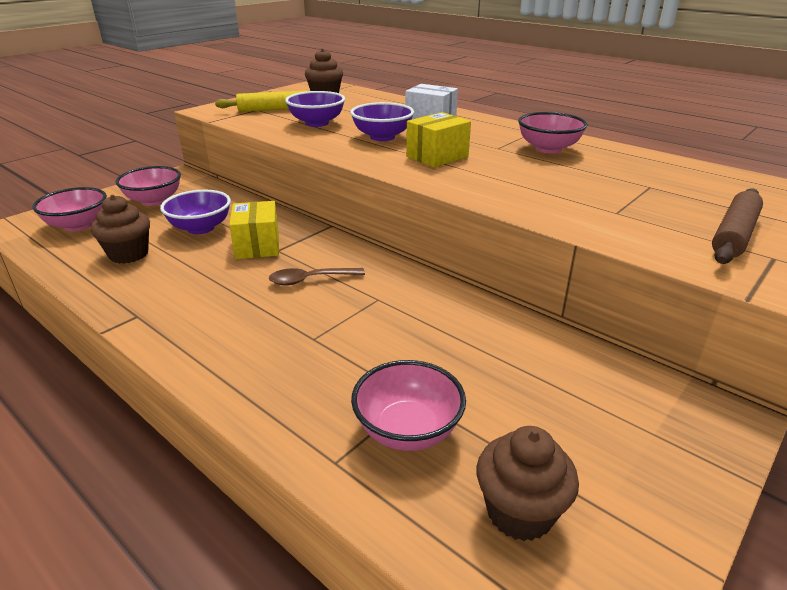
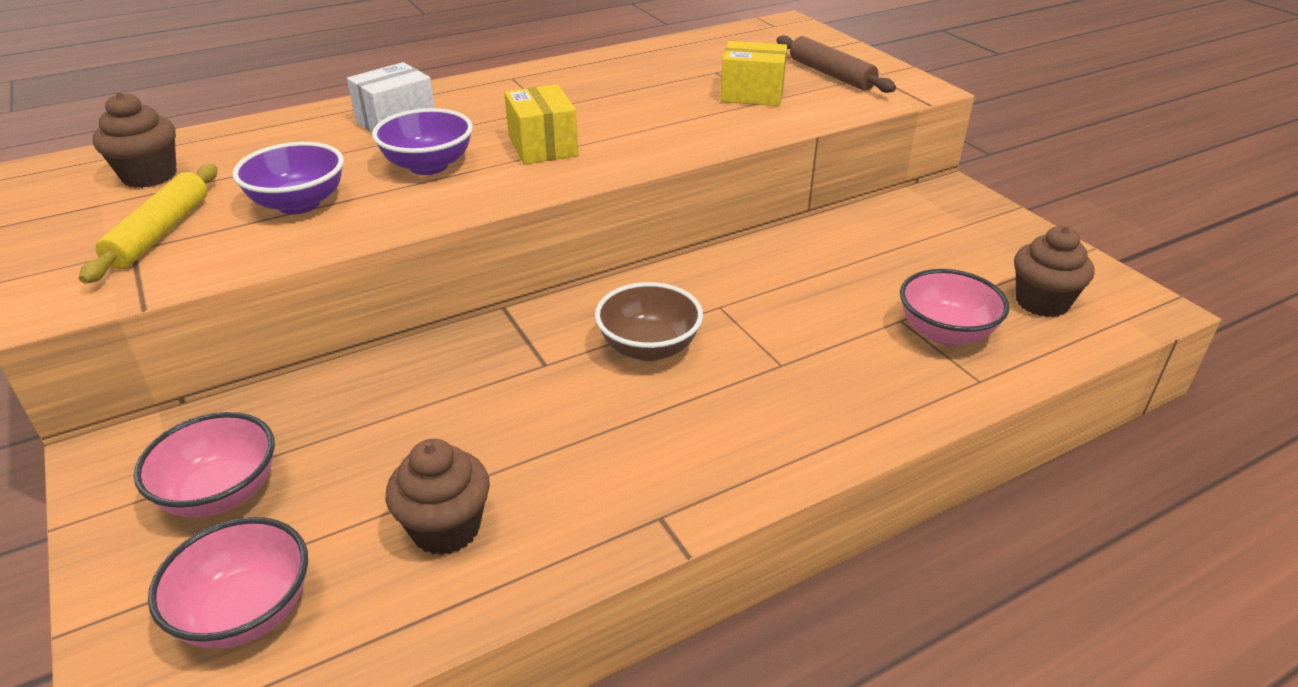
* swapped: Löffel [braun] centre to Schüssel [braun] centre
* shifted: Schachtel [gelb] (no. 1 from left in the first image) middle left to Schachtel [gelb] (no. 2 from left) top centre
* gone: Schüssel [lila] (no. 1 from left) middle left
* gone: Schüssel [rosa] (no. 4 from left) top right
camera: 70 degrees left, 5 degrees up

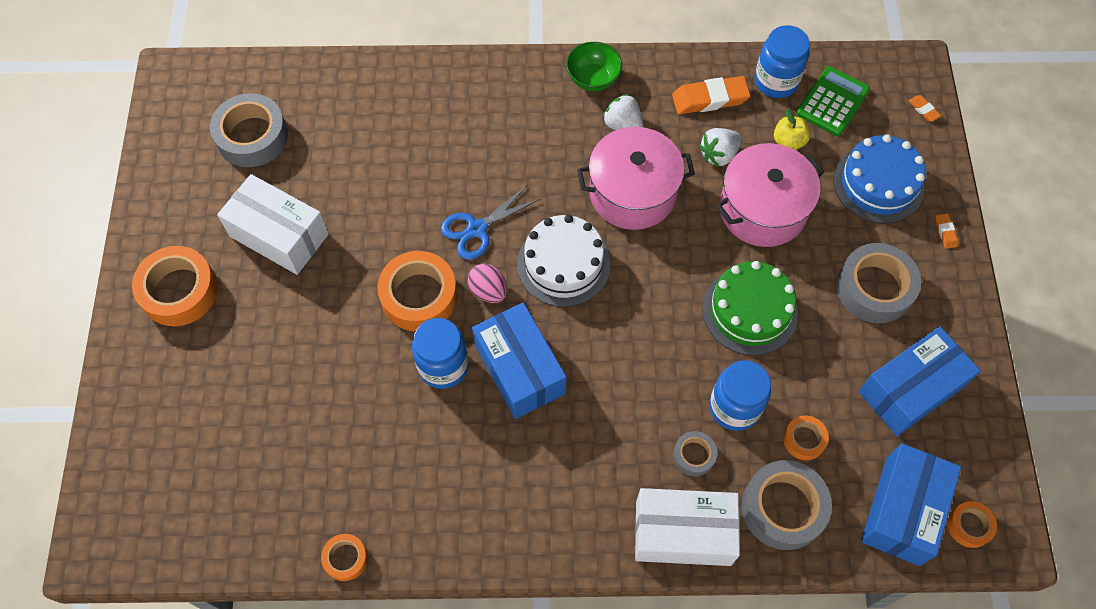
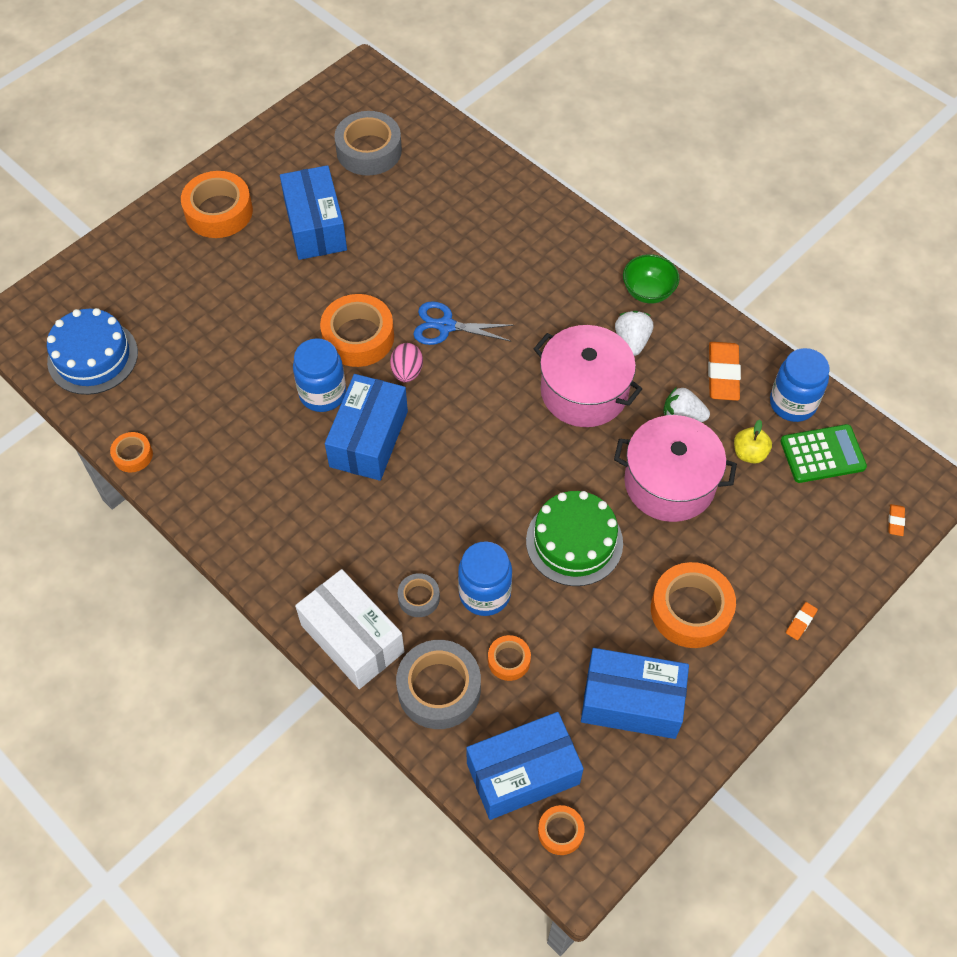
* shifted: Kuchen [blau] top right to middle left
* repainted: Schachtel [weiß] (no. 1 from left) middle left to Schachtel [blau] (no. 1 from left) top left
* repainted: Klebeband [grau] (no. 4 from left) middle right to Klebeband [orange] (no. 6 from left) middle right
* rotated: Radiergummi [orange] (no. 1 from left) top centre = middle right 60 degrees clockwise
* gone: Kuchen [weiß] centre
camera: 45 degrees right, 5 degrees down

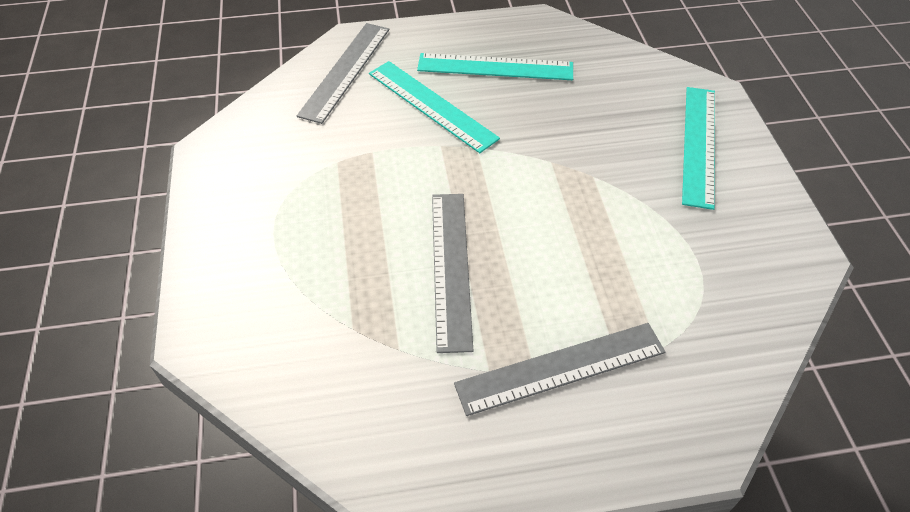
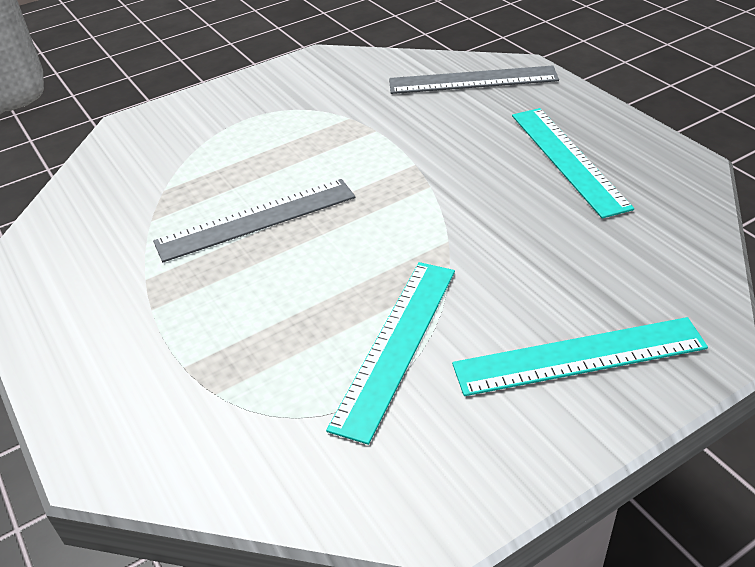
* shifted: Lineal [türkis] (no. 1 from left) top centre to centre
* gone: Lineal [grau] (no. 3 from left) bottom centre
camera: 70 degrees right, 10 degrees down

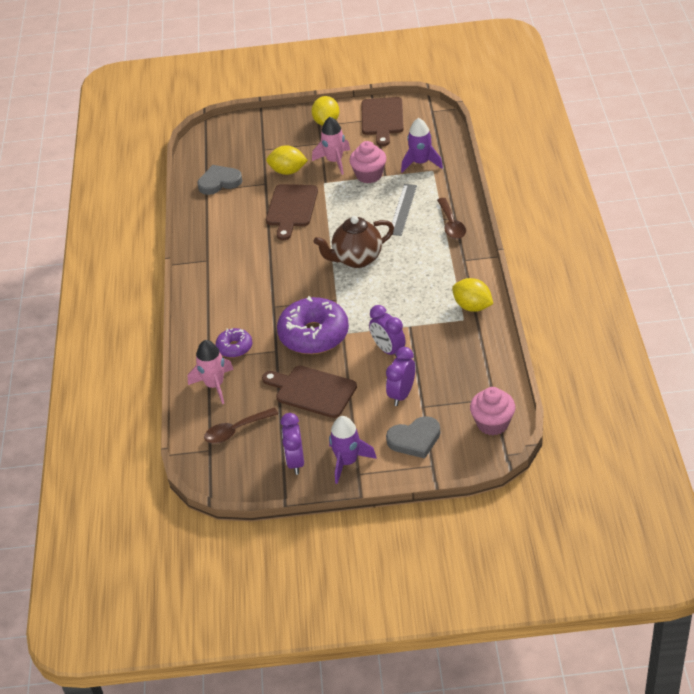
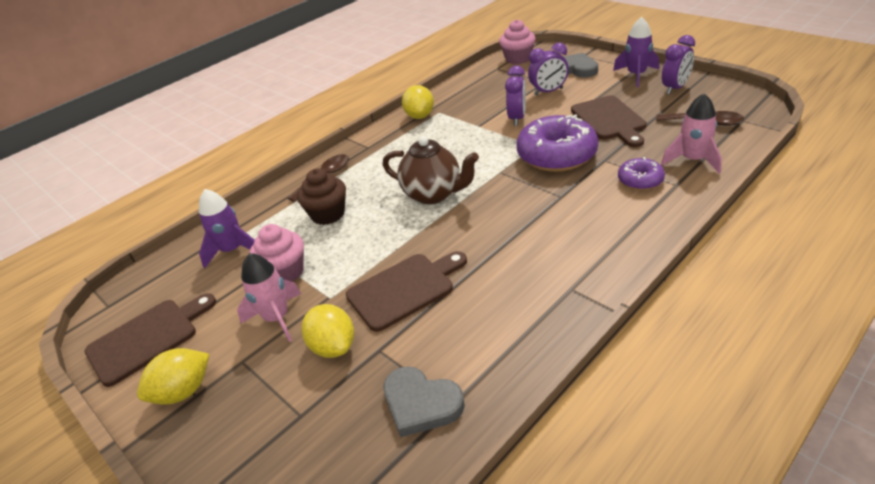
* swapped: Lineal [grau] top centre to Muffin [braun] centre
camera: 130 degrees left, 5 degrees down

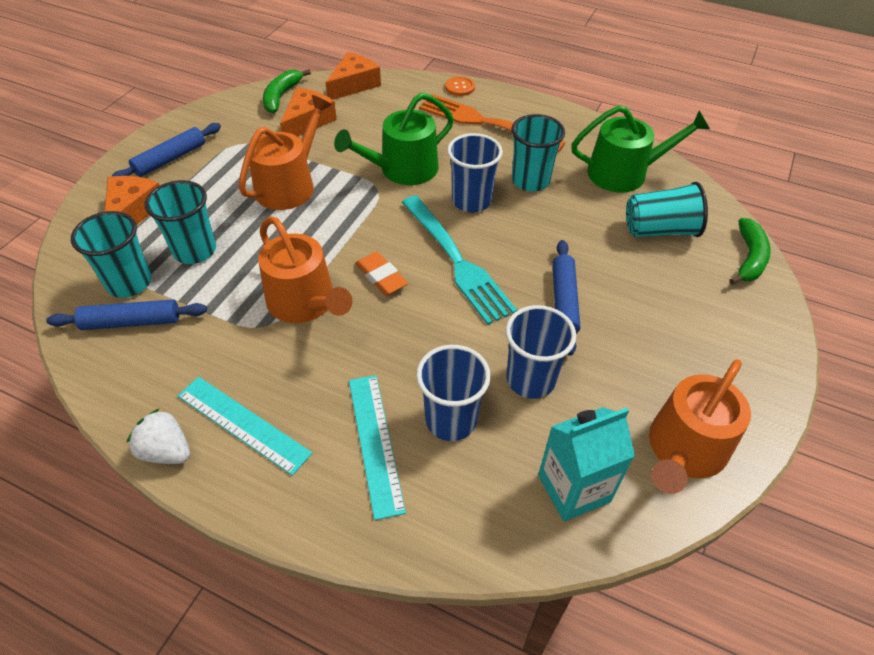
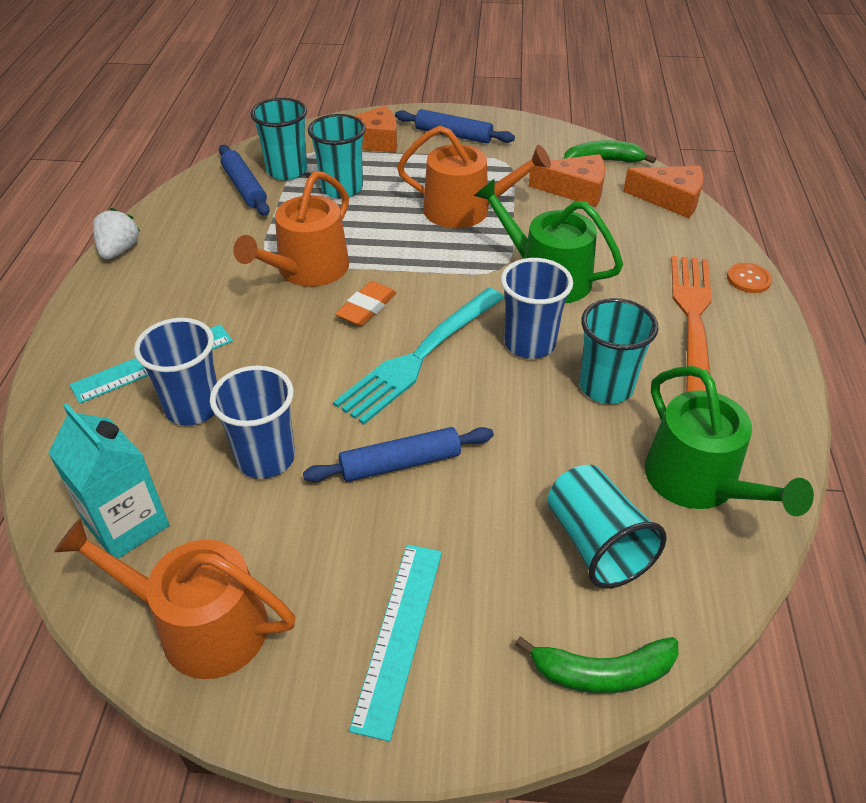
* shifted: Lineal [türkis] (no. 1 from left in the first image) middle left to Lineal [türkis] (no. 2 from left) bottom centre
camera: 70 degrees right, 5 degrees down

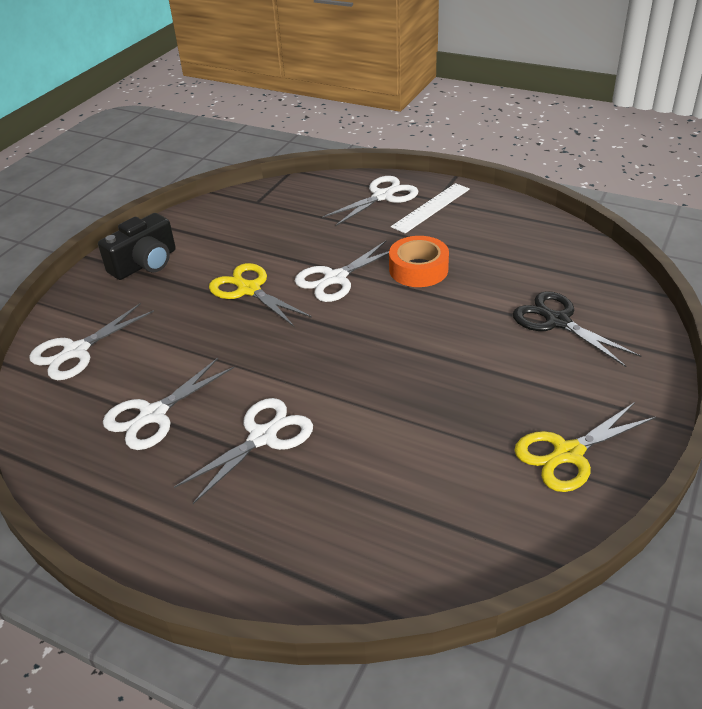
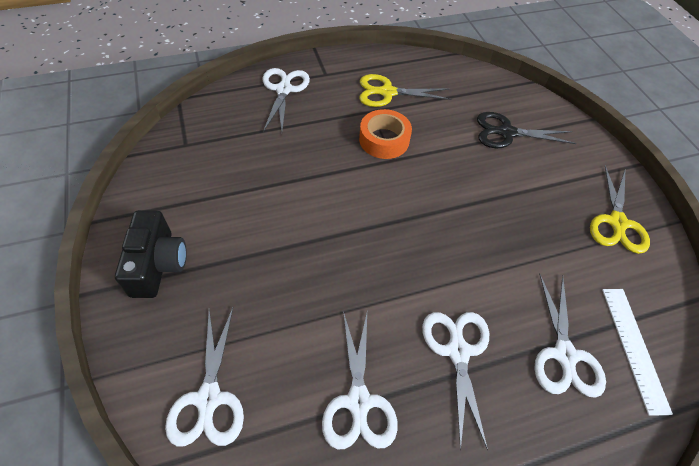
* shifted: Schere [gelb] (no. 1 from left) centre to top centre
* shifted: Schere [weiß] (no. 4 from left in the first image) centre to Schere [weiß] (no. 5 from left) bottom right
* shifted: Lineal [weiß] top centre to bottom right
camera: 50 degrees left, 15 degrees up

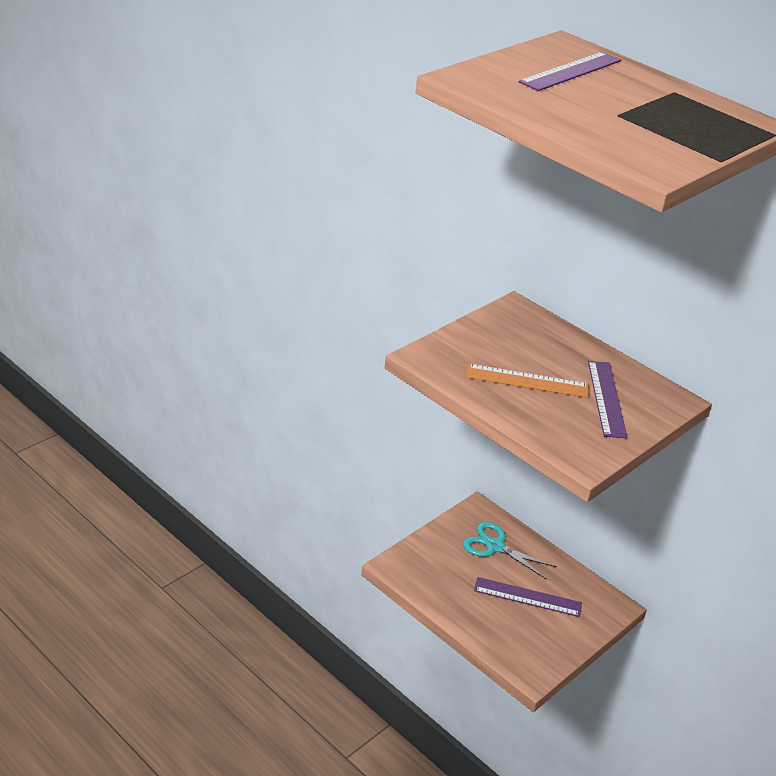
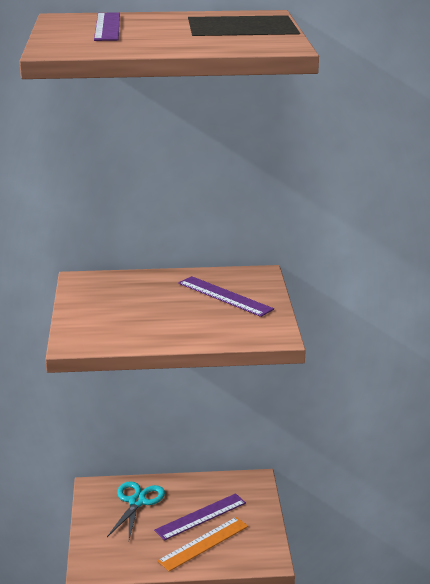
* rotated: Schere [türkis] bottom centre = bottom left 120 degrees clockwise
* shifted: Lineal [orange] middle right to bottom centre
camera: 45 degrees left, 10 degrees down

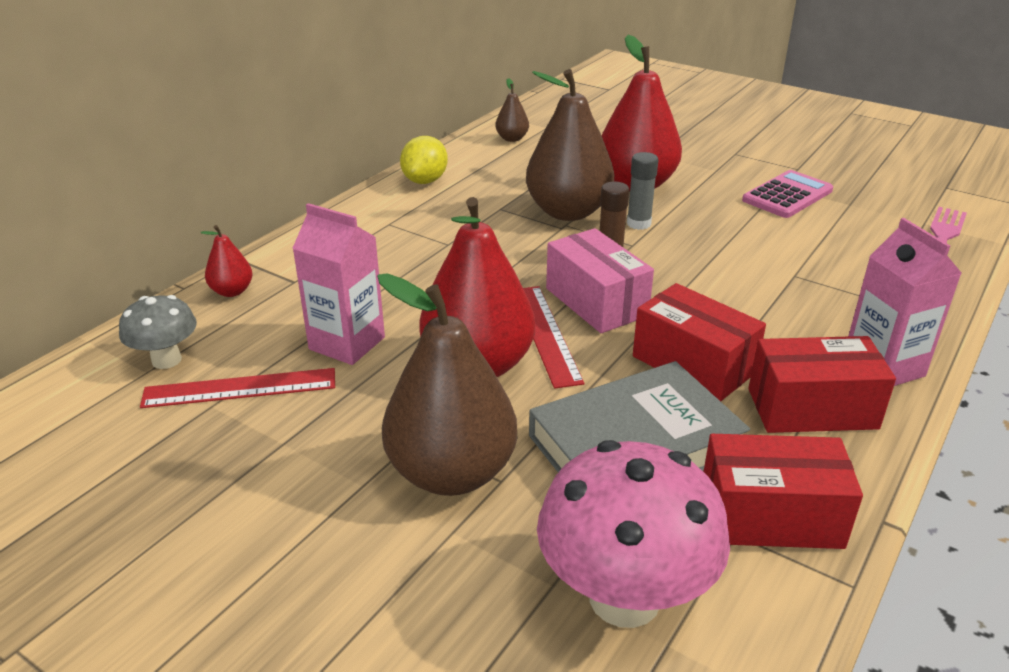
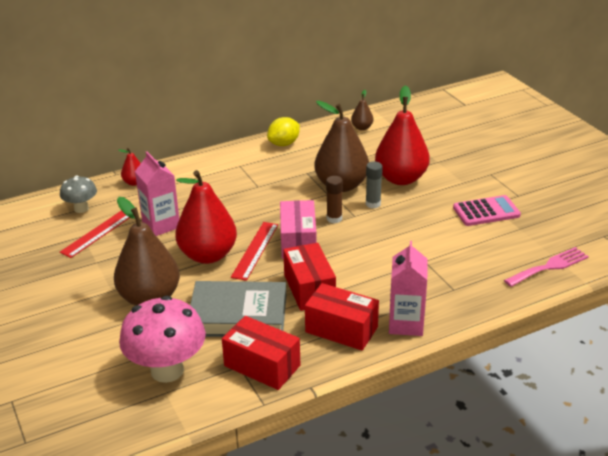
* rotated: Lineal [rot] (no. 1 from left) middle left = middle left 75 degrees counterclockwise
camera: 30 degrees right, 0 degrees up

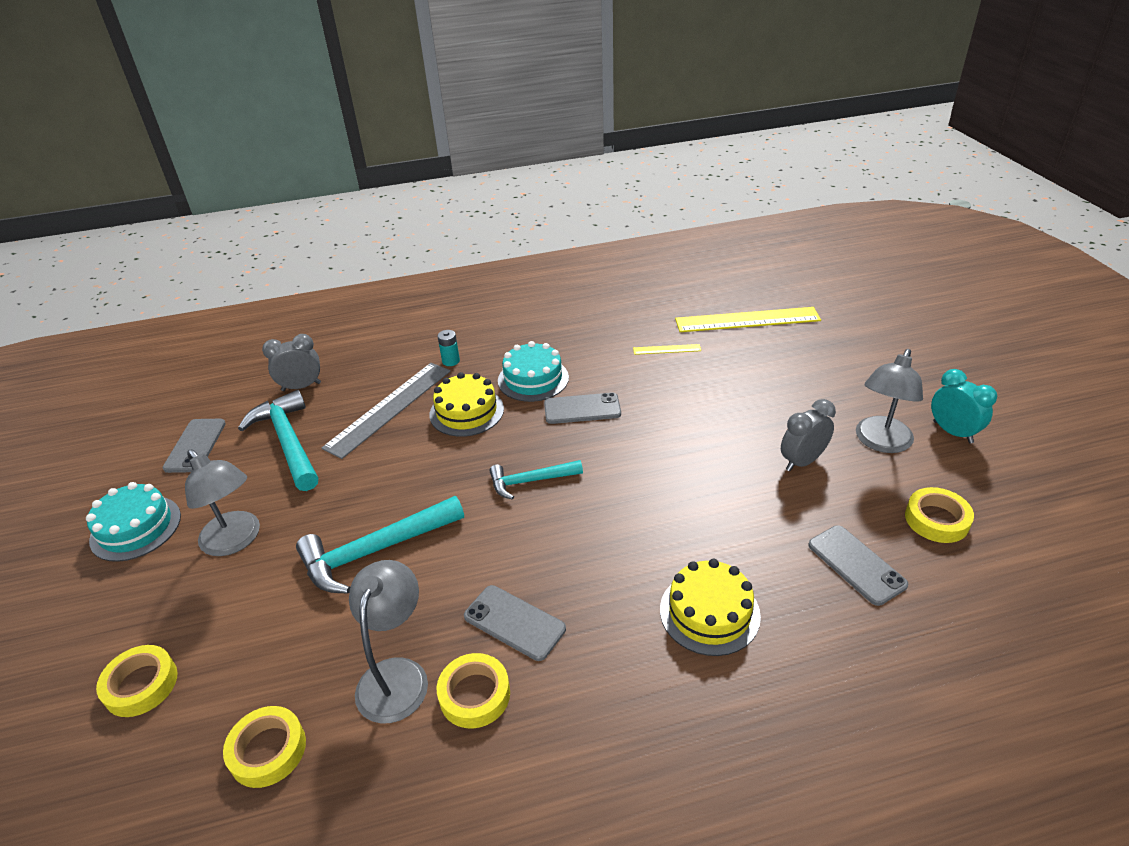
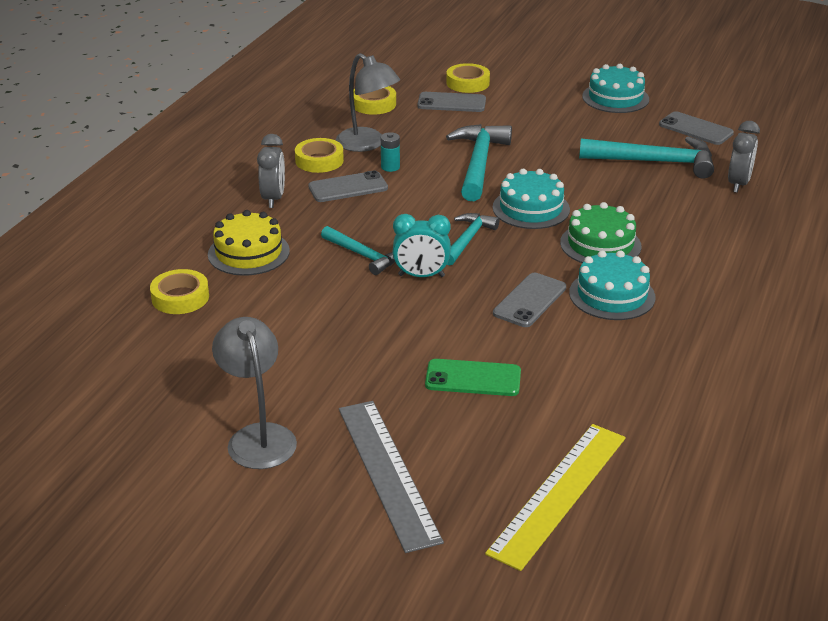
* shifted: Klebeband [gelb] (no. 4 from left in the first image) middle right to Klebeband [gelb] (no. 1 from left) middle left
* shifted: Wecker [grau] (no. 2 from left in the first image) middle right to Wecker [grau] (no. 1 from left) top left
* new: Hammer [türkis] (no. 1 from left) centre
* shifted: Lineal [grau] centre to bottom centre
* shifted: Batterie [türkis] centre to top centre
* shifted: Wecker [türkis] middle right to centre
* shifted: Handy [grau] (no. 4 from left in the first image) bottom right to Handy [grau] (no. 2 from left) top centre
* new: Handy [grün] centre
* new: Kuchen [türkis] (no. 1 from left) top centre
* repainted: Kuchen [gelb] (no. 1 from left) centre to Kuchen [grün] middle right
* gone: Lampe [grau] (no. 1 from left) middle left
* gone: Lineal [gelb] (no. 1 from left) centre
camera: 125 degrees right, 5 degrees down

